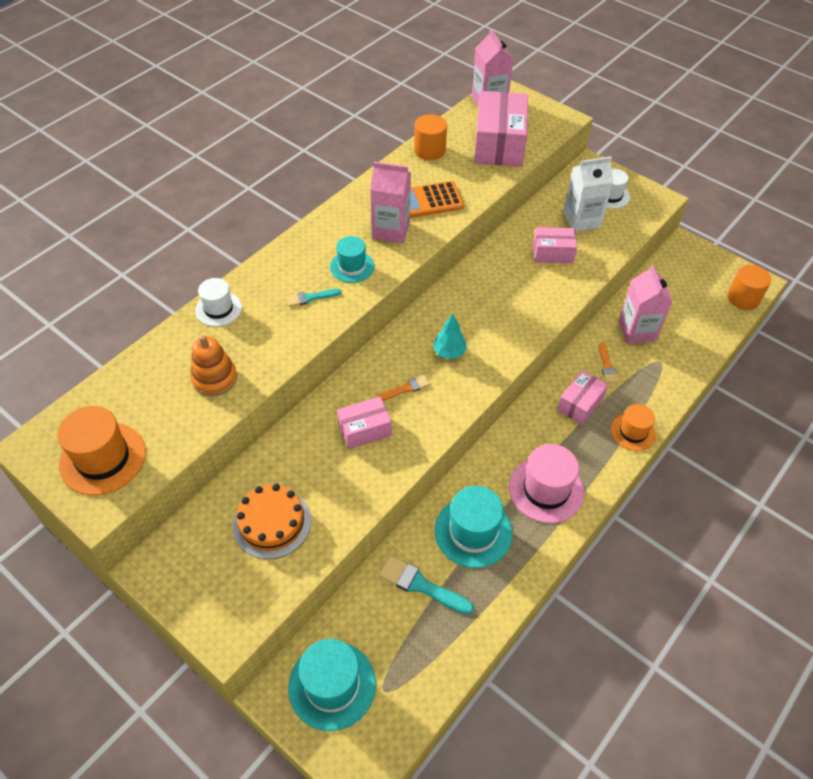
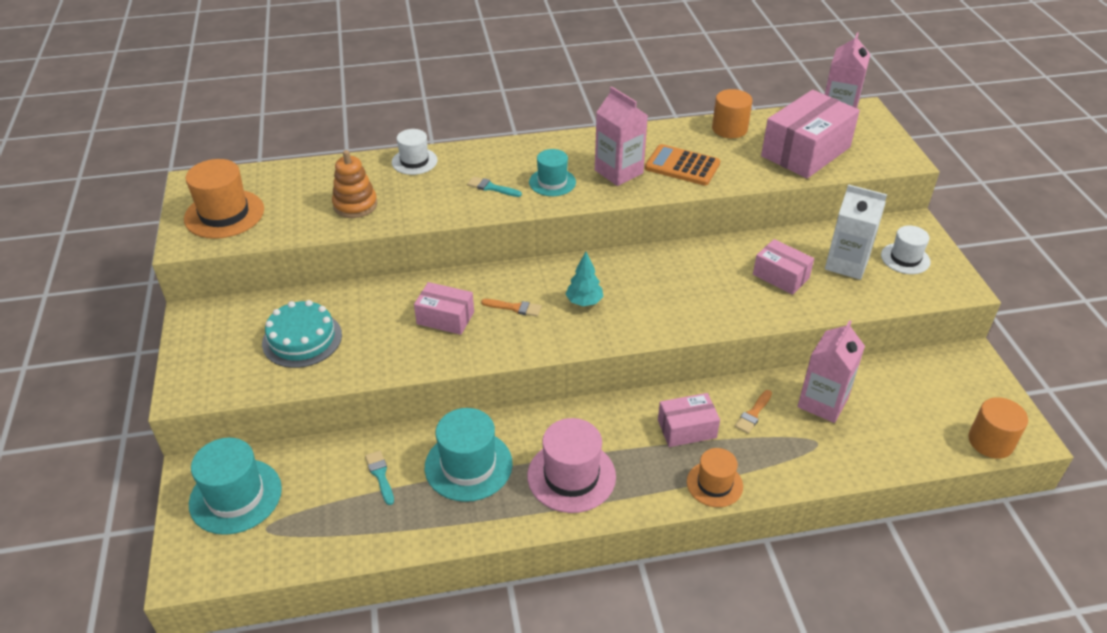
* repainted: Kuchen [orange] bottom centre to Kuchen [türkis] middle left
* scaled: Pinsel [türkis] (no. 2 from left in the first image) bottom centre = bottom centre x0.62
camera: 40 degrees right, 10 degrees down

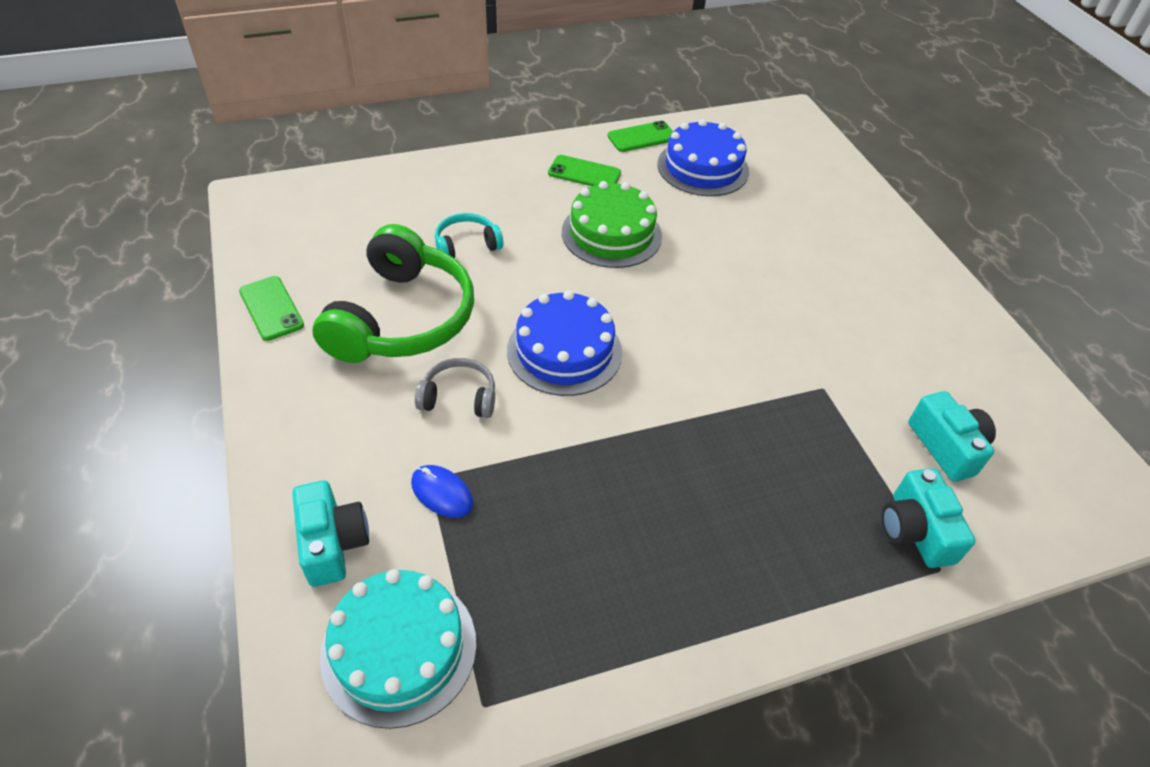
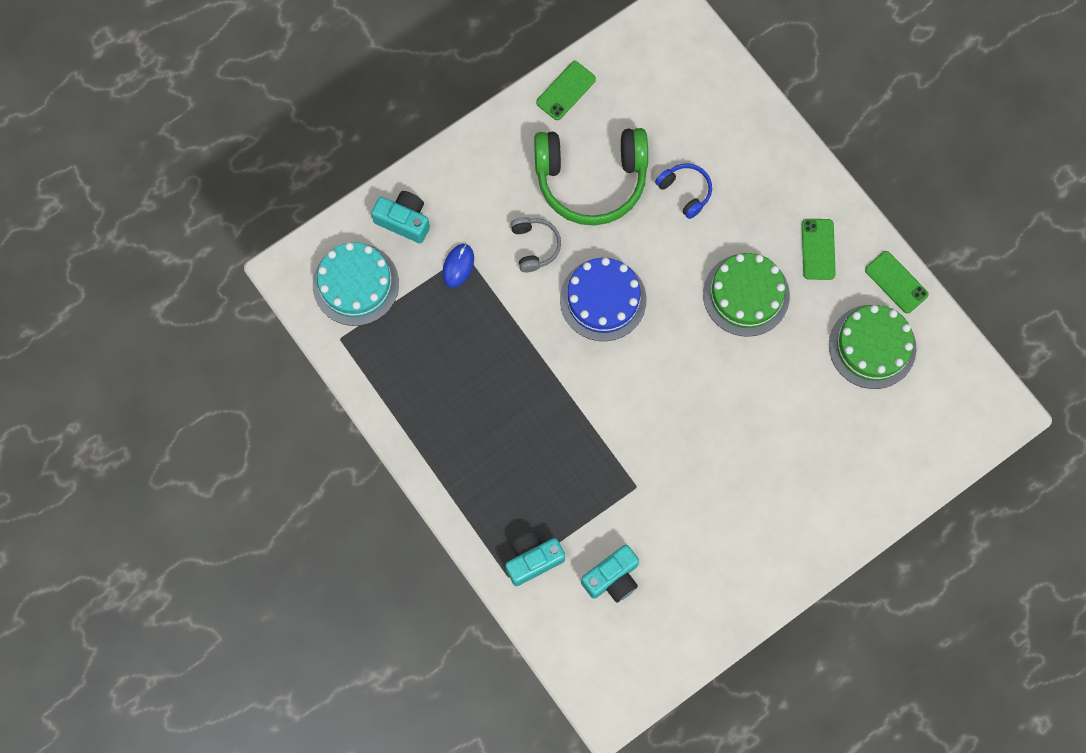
* rotated: Kamera [türkis] (no. 1 from left) bottom left = top centre 120 degrees counterclockwise
* repainted: Kopfhörer [türkis] top centre to Kopfhörer [blau] top centre
* repainted: Kuchen [blau] (no. 2 from left) top centre to Kuchen [grün] (no. 2 from left) middle right
camera: 75 degrees right, 25 degrees up

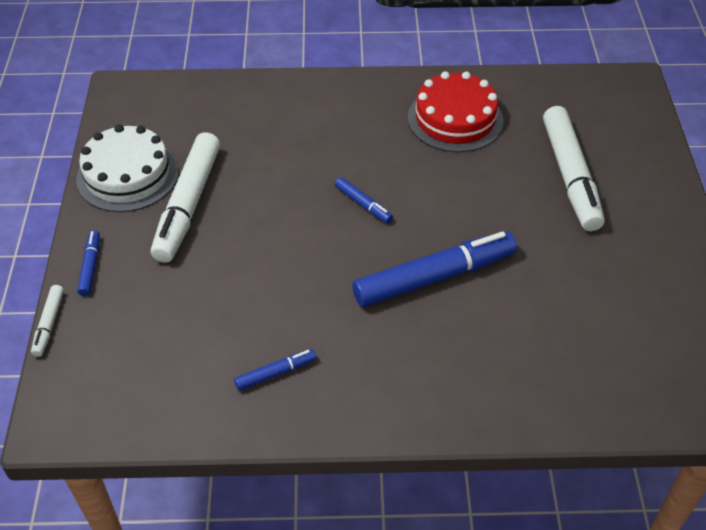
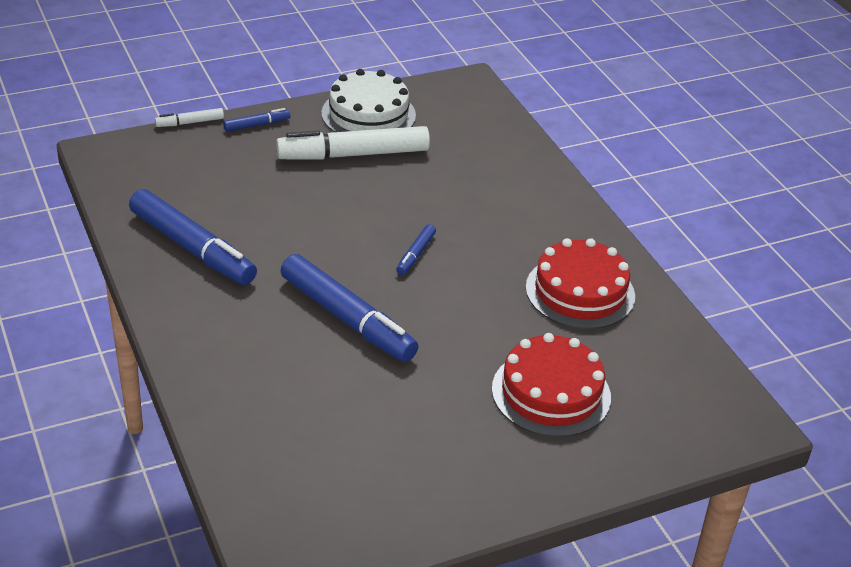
* scaled: Filzstift [blau] (no. 2 from left in the first image) bottom centre = middle left x2.19
* swapped: Filzstift [weiß] (no. 3 from left) top right to Kuchen [rot] (no. 1 from left) bottom centre
camera: 65 degrees right, 10 degrees down

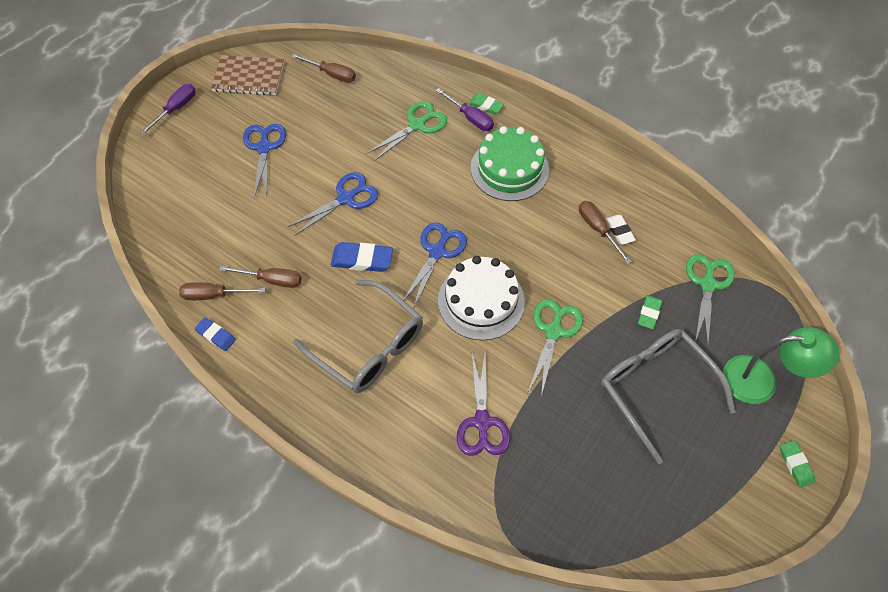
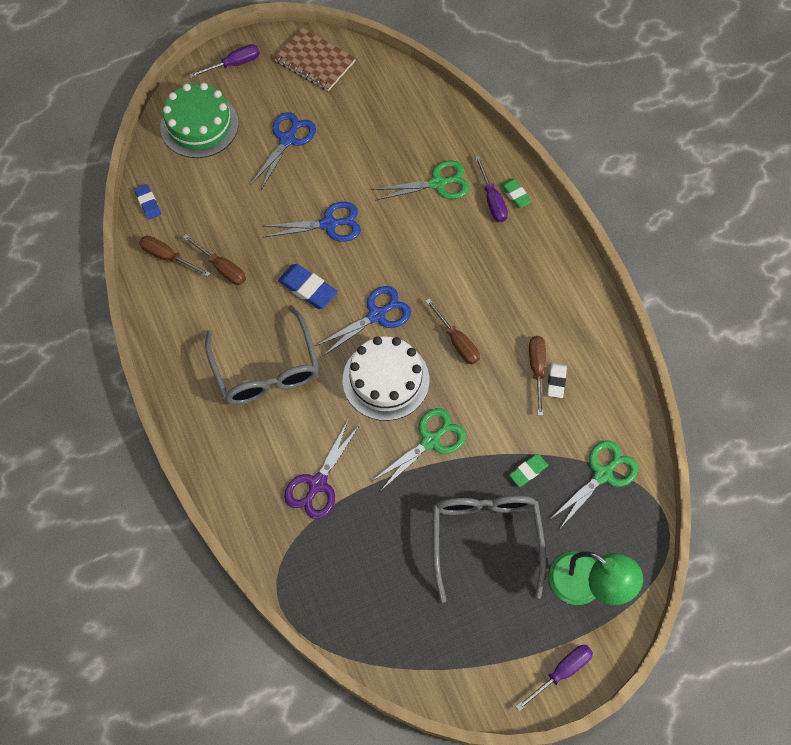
* shifted: Radiergummi [blau] (no. 1 from left) middle left to top left
* shifted: Kuchen [grün] top centre to top left
* shifted: Schraubenzieher [braun] (no. 3 from left) top centre to centre
* swapped: Radiergummi [grün] (no. 3 from left) bottom right to Schraubenzieher [lila] (no. 3 from left) bottom right
camera: 30 degrees right, 5 degrees up

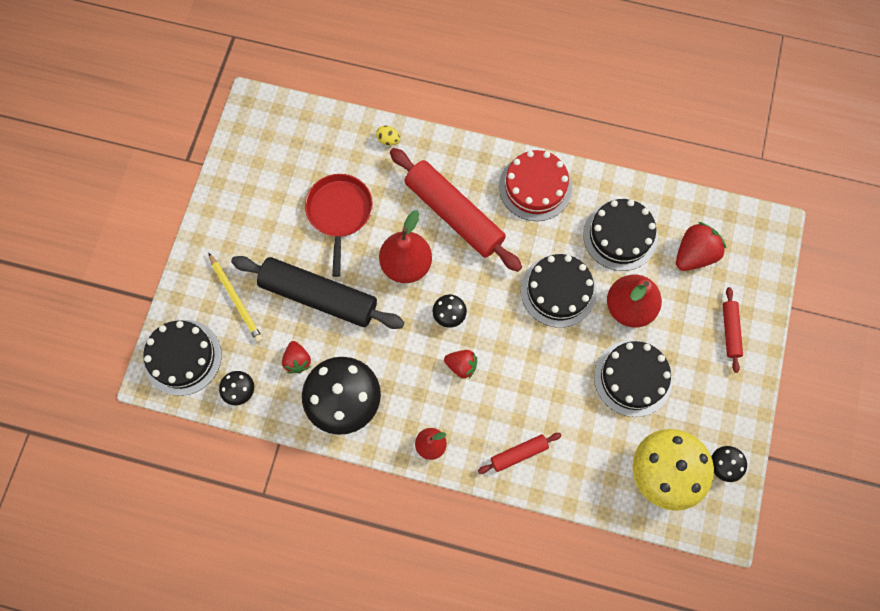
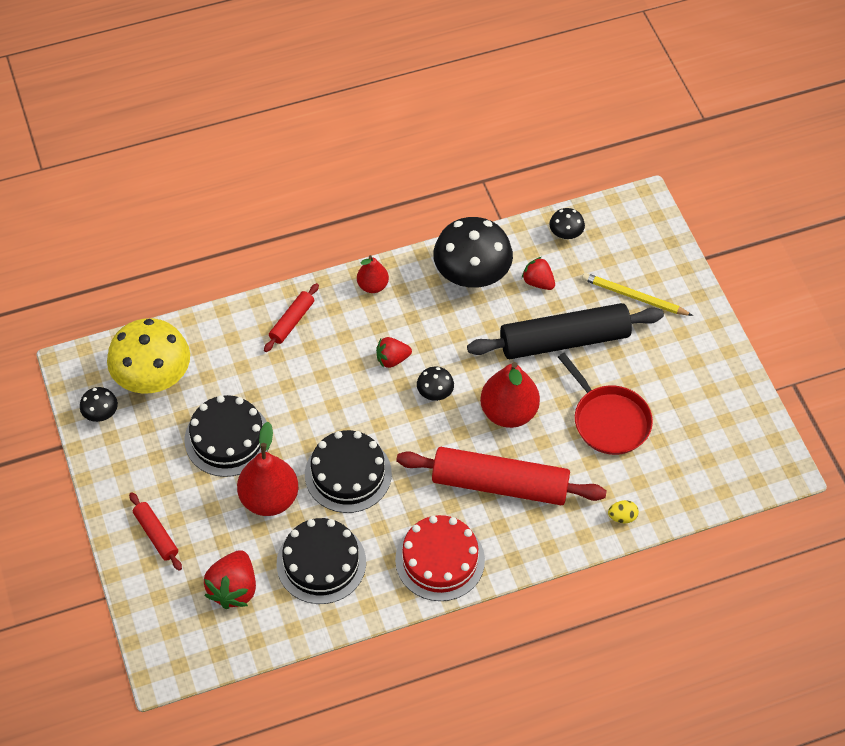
* gone: Kuchen [schwarz] (no. 1 from left) middle left
camera: 145 degrees right, 15 degrees down

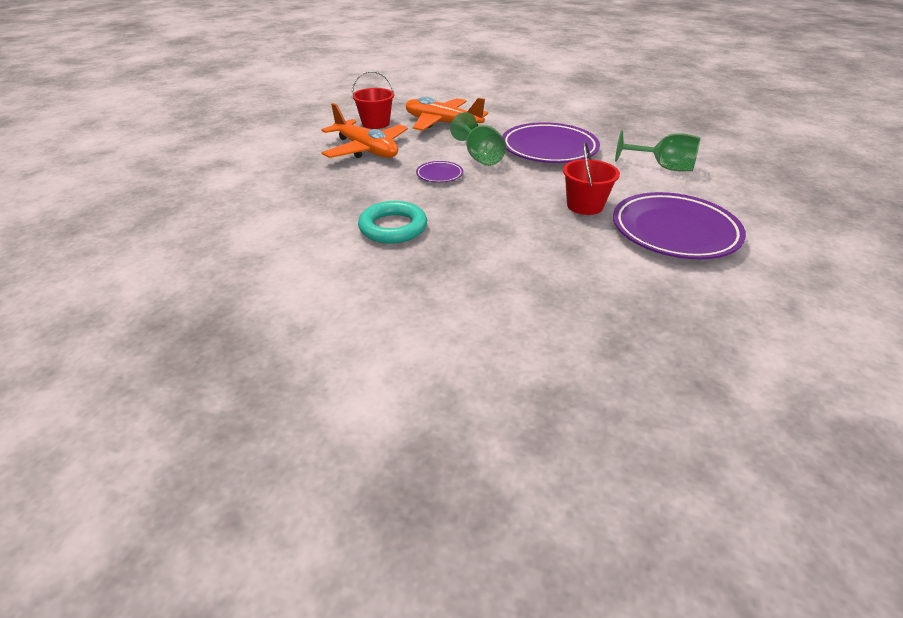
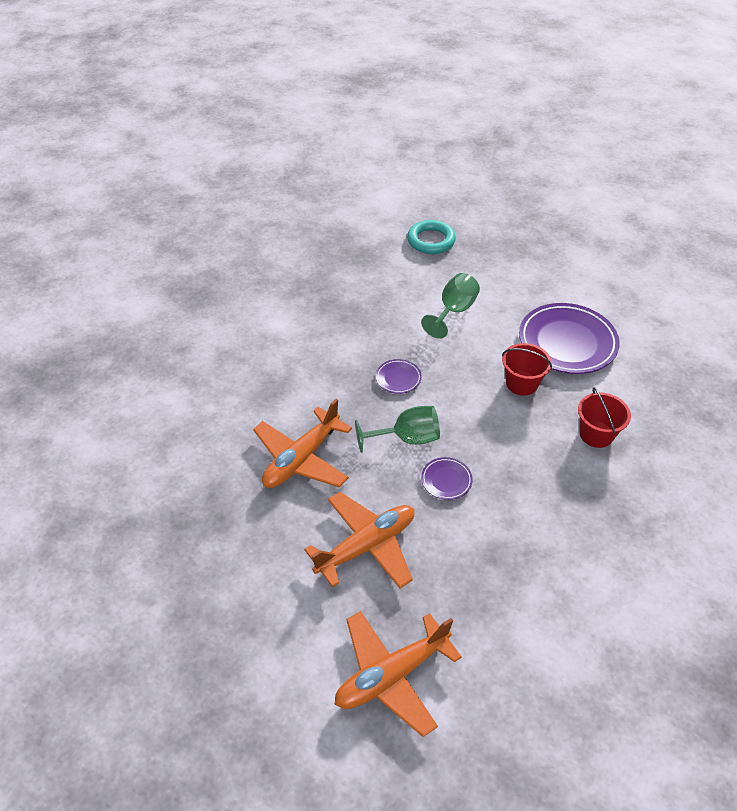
* new: Flugzeug [orange] (no. 3 from left) bottom centre
* scaled: Teller [lila] (no. 2 from left in the first image) top centre = centre x0.45
* shifted: Ring [türkis] centre to top centre
* shifted: Eimer [rot] (no. 1 from left in the first image) top centre to Eimer [rot] (no. 2 from left) middle right
camera: 80 degrees left, 10 degrees up

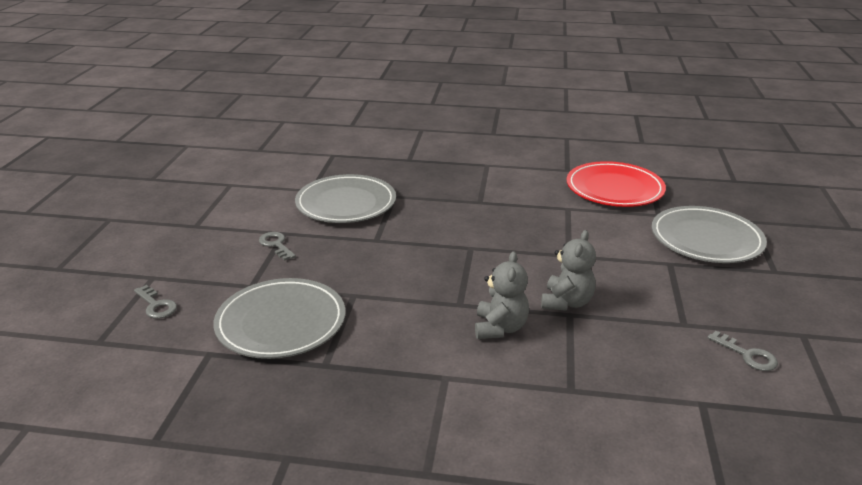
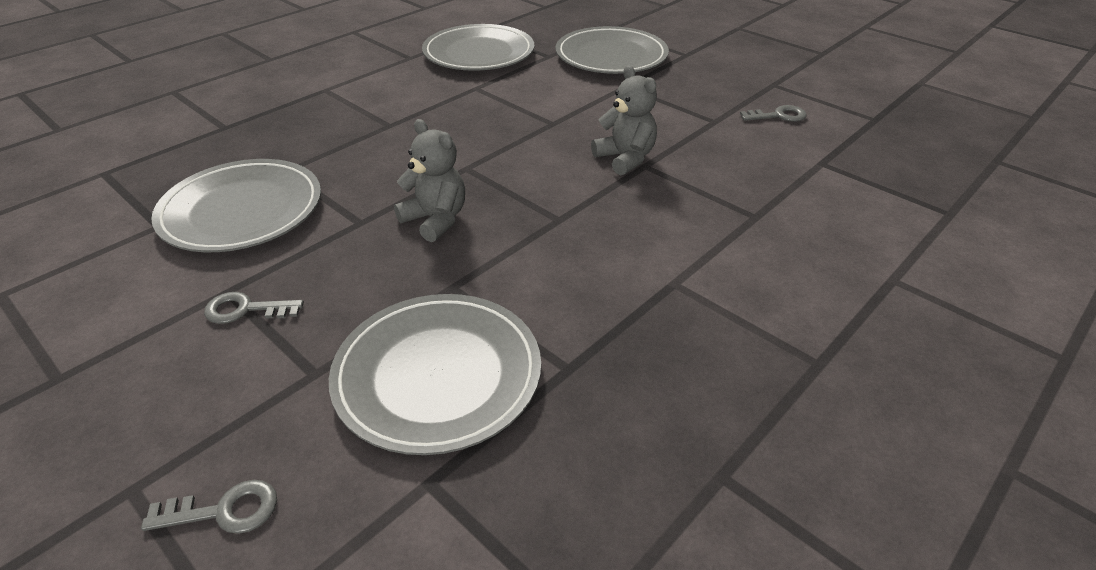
* shifted: Teddybär [grau] (no. 1 from left) centre to top centre
* repainted: Teller [rot] middle right to Teller [grau] (no. 3 from left) top centre
camera: 55 degrees left, 10 degrees up

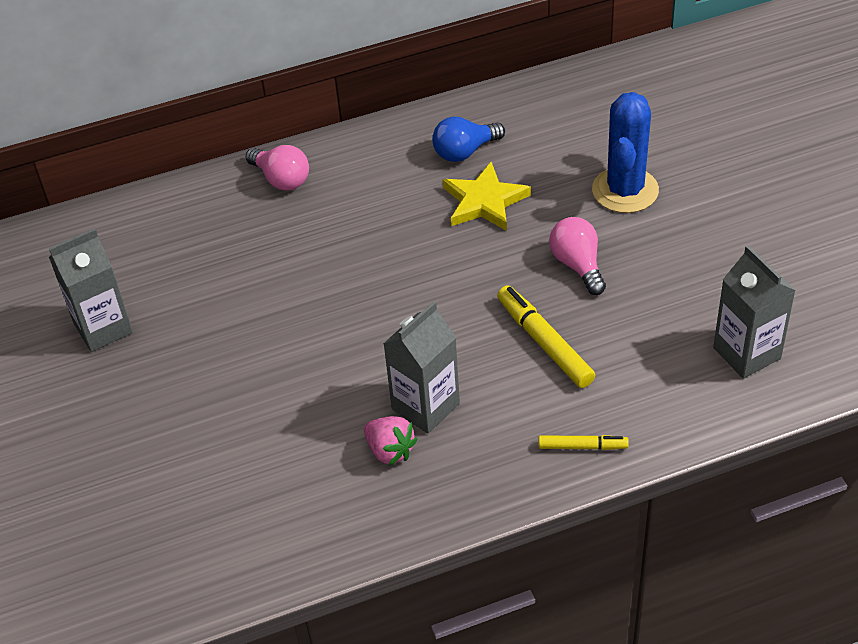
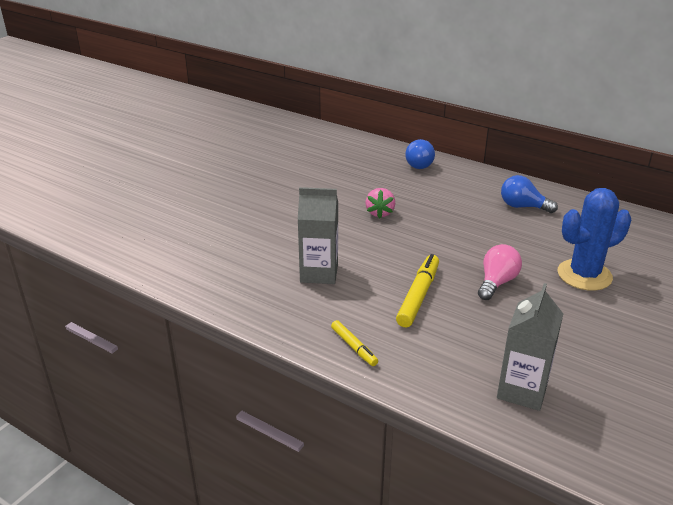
* shifted: Erdbeere [rosa] bottom centre to centre
* repainted: Glühbirne [rosa] (no. 1 from left) top left to Glühbirne [blau] (no. 1 from left) top centre
* gone: Getränkekarton [grau] (no. 1 from left) middle left
* gone: Stern [gelb] top centre
camera: 50 degrees right, 15 degrees down

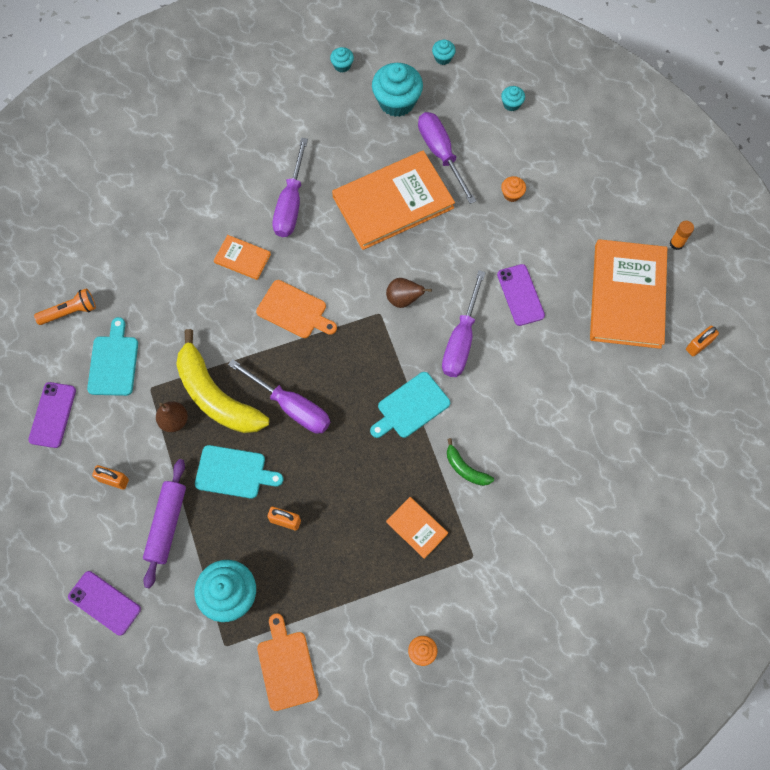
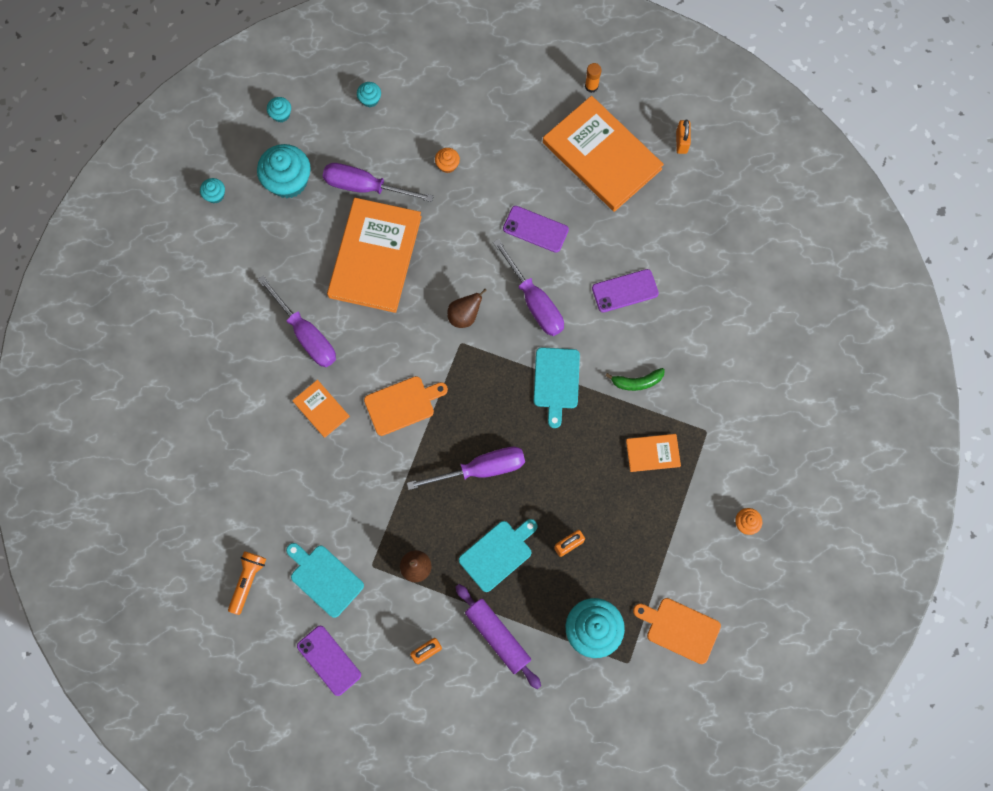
* rotated: Buch [orange] (no. 1 from left) middle left = middle left 75 degrees clockwise
* shifted: Handy [lila] (no. 2 from left in the first image) bottom left to Handy [lila] (no. 3 from left) centre
* gone: Banane [gelb] middle left
camera: 50 degrees left, 5 degrees up

